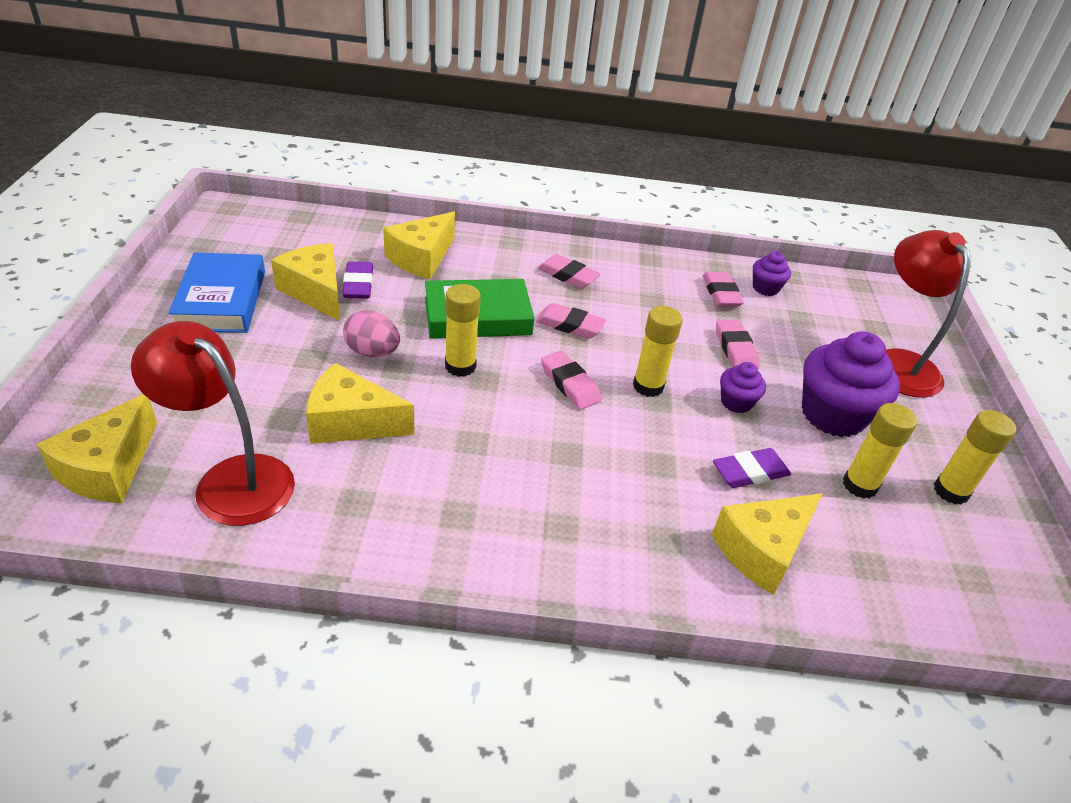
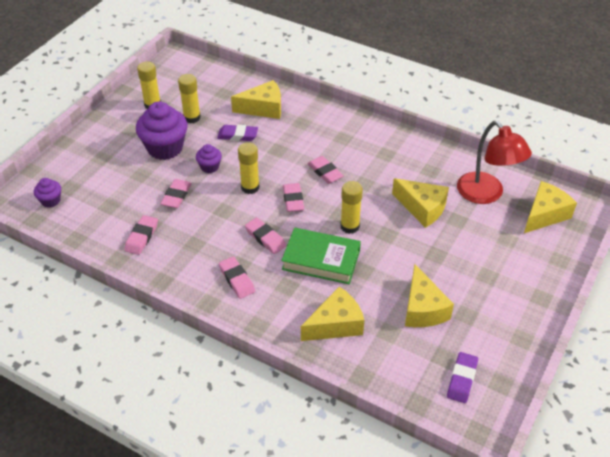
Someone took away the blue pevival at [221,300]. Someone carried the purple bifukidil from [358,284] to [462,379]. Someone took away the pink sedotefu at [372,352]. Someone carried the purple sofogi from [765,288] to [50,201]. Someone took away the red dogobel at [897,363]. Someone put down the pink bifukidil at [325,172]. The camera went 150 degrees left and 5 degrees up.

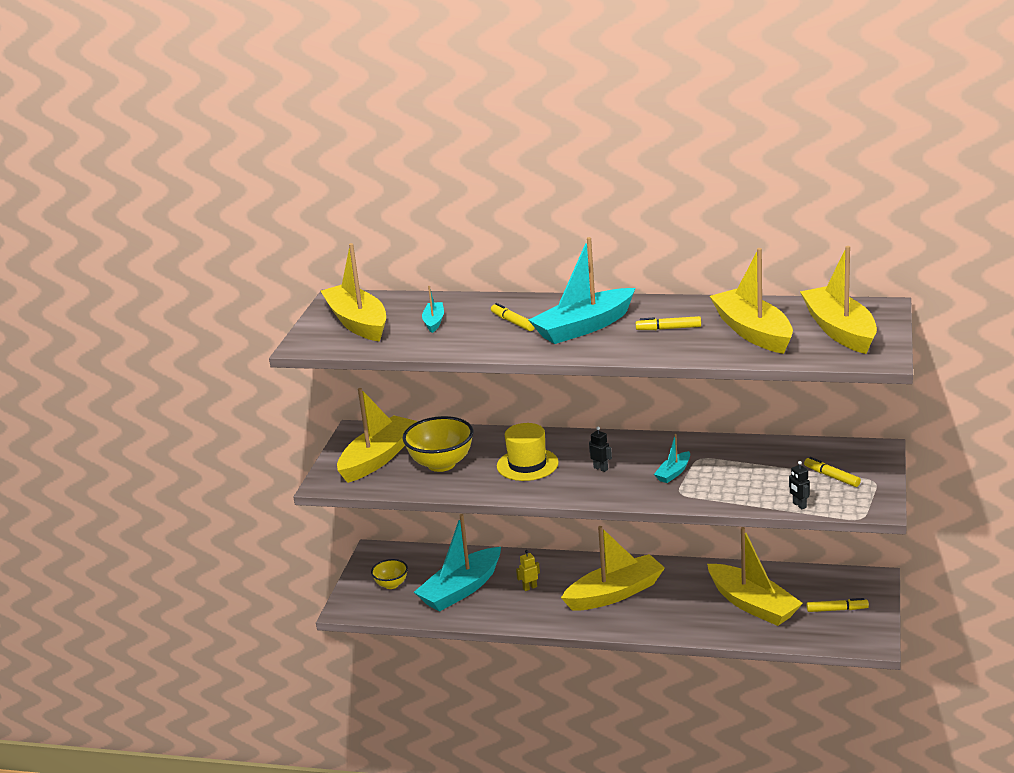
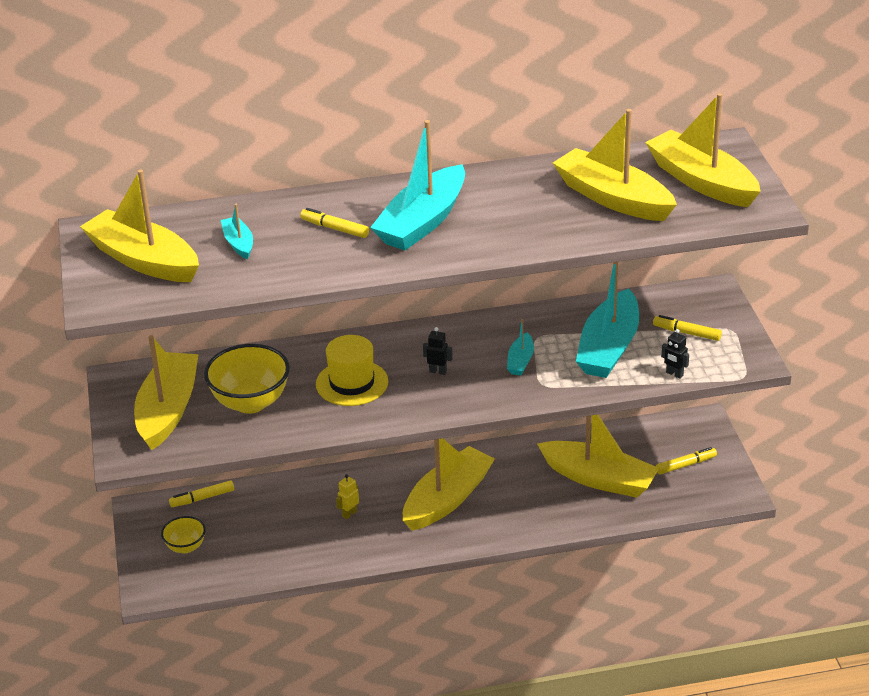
Someone carried the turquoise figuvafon from [461,590] to [609,348]. Someone carried the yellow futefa from [669,329] to [202,498]. The camera went 25 degrees left and 10 degrees up.

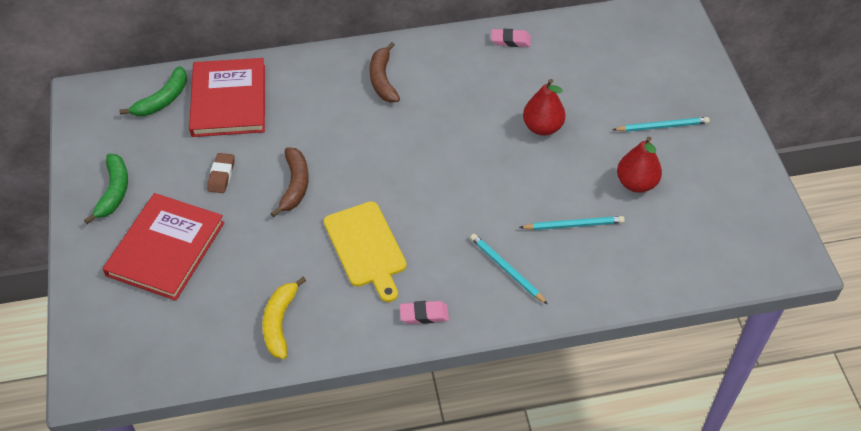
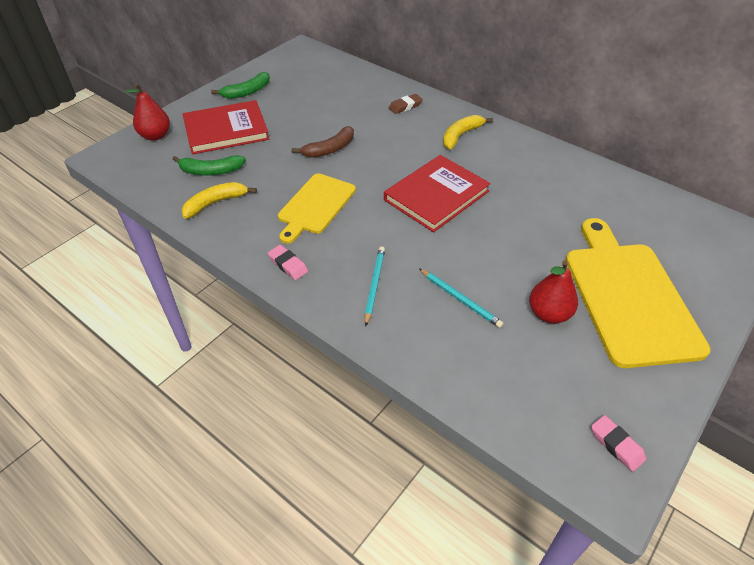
Someone carried the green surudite from [163,100] to [211,171]. Someone carried the red pevival from [229,100] to [436,195]. Someone carried the brown bifukidil from [221,175] to [405,106]. Someone repainted the brown surudite at [382,79], which became the yellow surudite at [461,135]. Someone carried the pink bifukidil from [510,40] to [616,445]. Someone carried the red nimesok from [542,127] to [155,136]. Someone swapped the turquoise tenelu at [662,126] for the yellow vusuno at [628,297]. The camera went 50 degrees right and 5 degrees down.

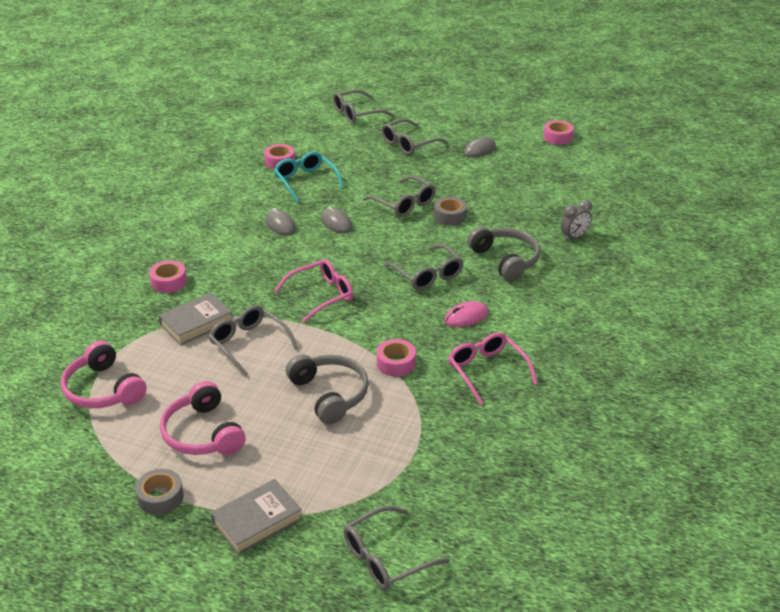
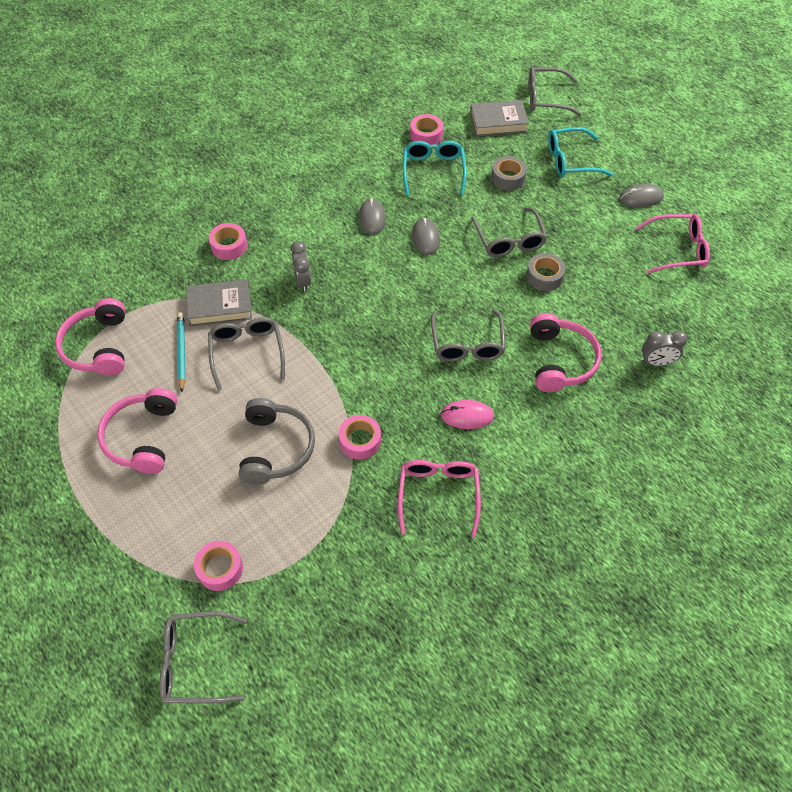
Someone carried the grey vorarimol from [160,497] to [508,178]. Someone carried the grey pevival from [257,521] to [498,122]. Someone carried the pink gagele from [321,295] to [677,250]. Someone repainted the grey gagele at [408,144], which became the turquoise gagele at [571,160]. Someone repainted the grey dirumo at [506,260], which became the pink dirumo at [560,360]. Someone carried the pink vorarimol from [557,137] to [220,569]. Someone put down the turquoise tenelu at [181,352]. Someone put down the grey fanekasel at [303,281]. The camera went 30 degrees right and 20 degrees up.

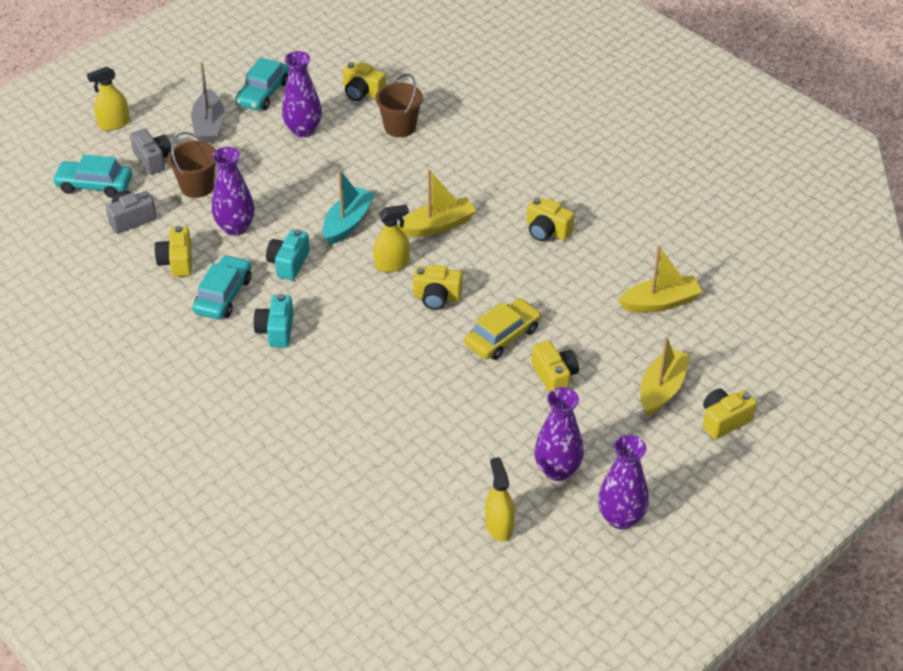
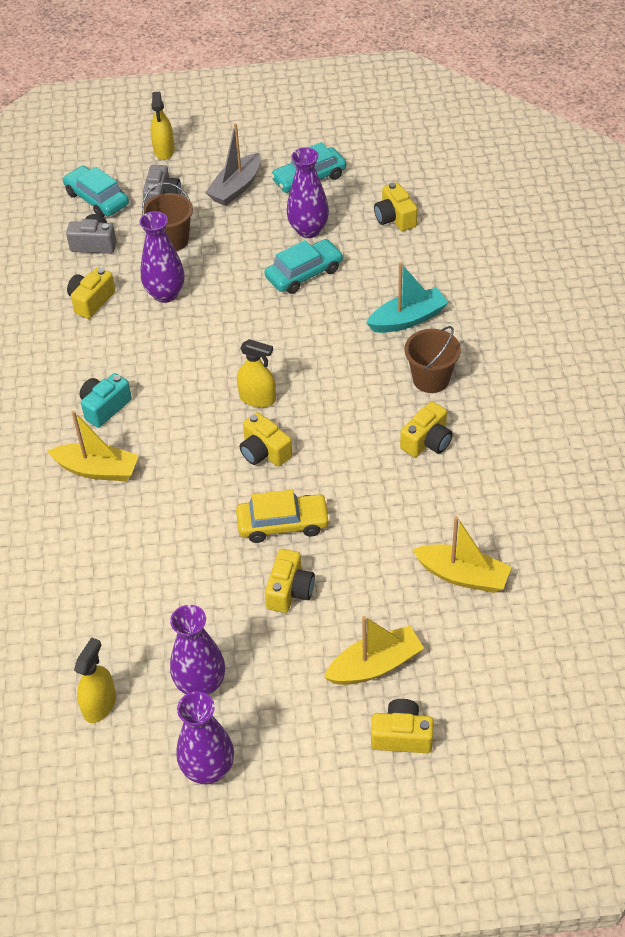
Someone rotated the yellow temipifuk at [114,124] by 105 degrees counterclockwise. Someone carried the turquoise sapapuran from [223,295] to [304,274]. Someone took away the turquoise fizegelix at [288,263]. Someone carried the turquoise figuvafon from [348,223] to [408,319]. Someone carried the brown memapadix from [400,127] to [431,379]. Someone carried the yellow figuvafon from [438,225] to [97,470]. Someone rotated the yellow fizegelix at [547,231] by 120 degrees counterclockwise. The camera went 40 degrees right and 5 degrees up.

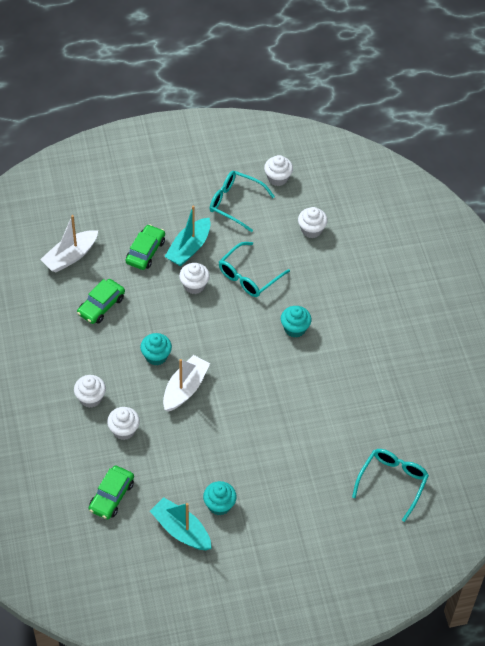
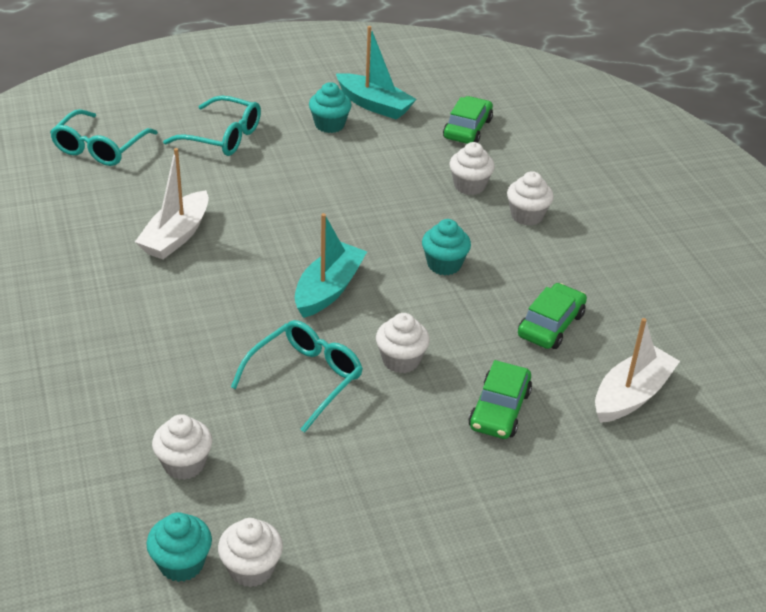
Someone carried the white figuvafon from [185,389] to [176,236]. Someone carried the turquoise figuvafon from [189,248] to [328,289]. Someone carried the turquoise gagele from [235,203] to [223,137]. Someone carried the turquoise sofogi from [295,328] to [181,563]. The camera went 175 degrees right and 15 degrees down.

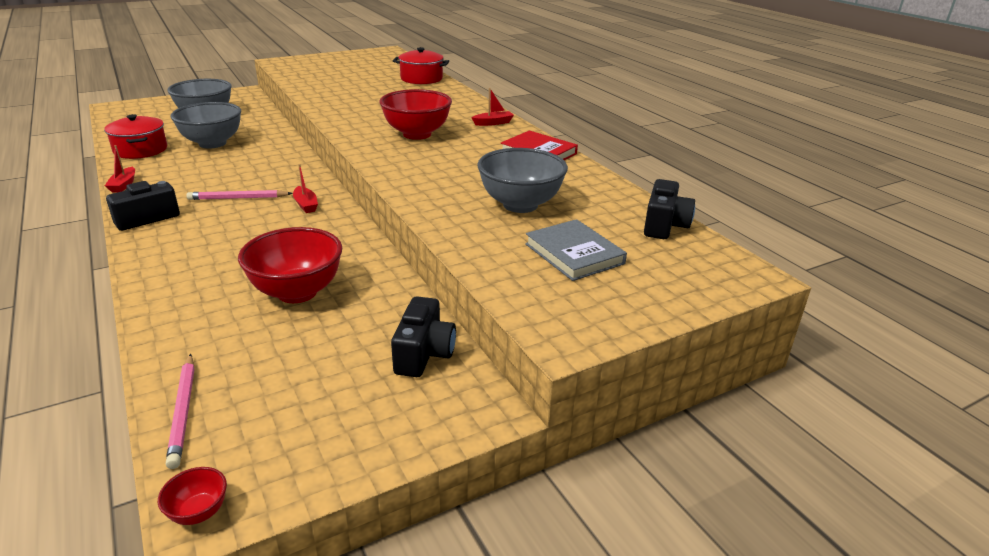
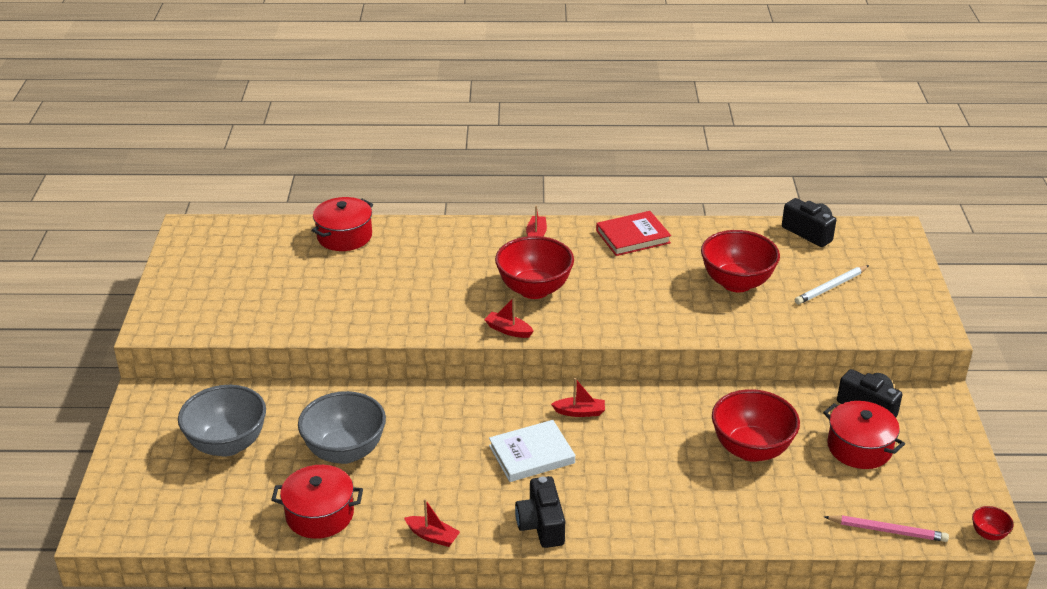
Someone swapped the pink tenelu at [238,198] for the white pevival at [531,454]. Someone repainted the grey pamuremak at [520,205], which became the red pamuremak at [736,283]. Someone swapped the grey pevival at [574,254] for the white tenelu at [831,287]. Someone put down the red figuvafon at [508,330]. Someone put down the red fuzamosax at [859,447]. The camera went 60 degrees left and 5 degrees up.

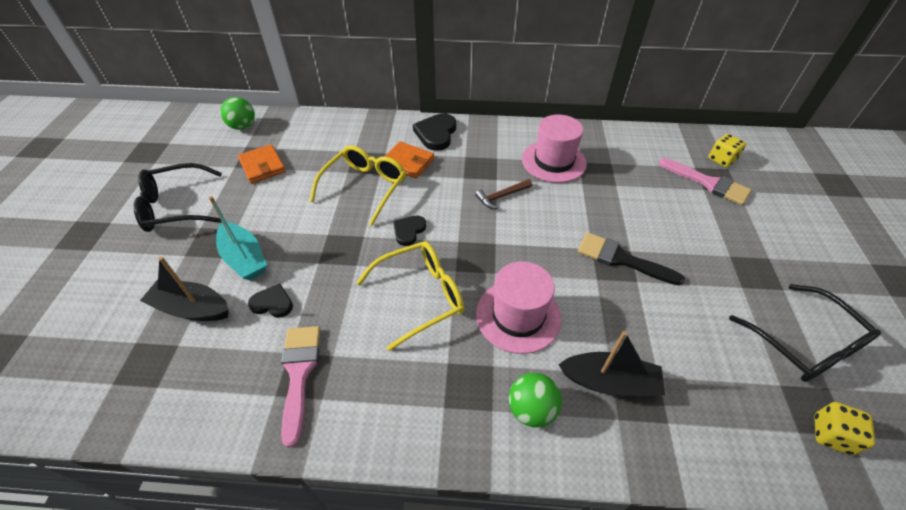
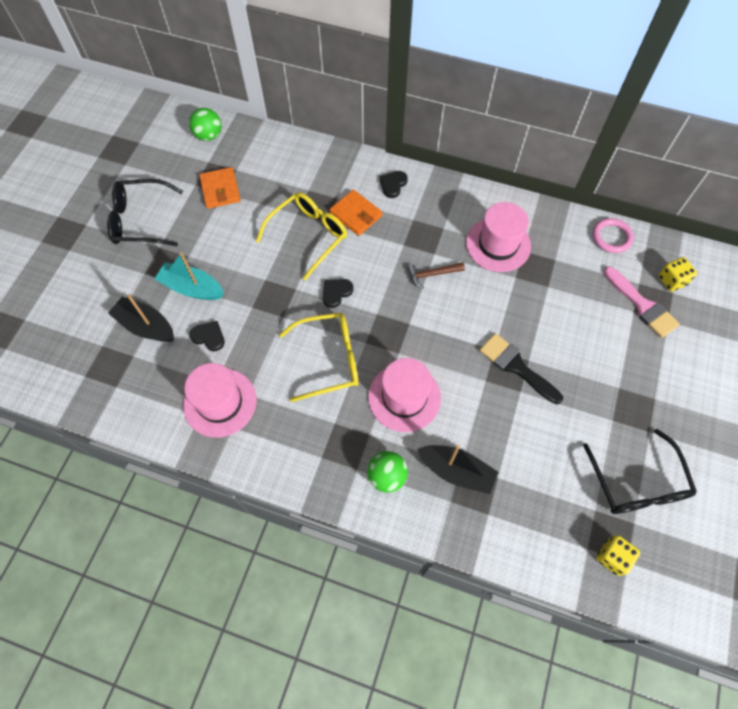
Someone rotated the turquoise figuvafon at [244,258] by 135 degrees clockwise. Someone swapped the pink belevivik at [299,373] for the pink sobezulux at [220,402]. Someone scaled the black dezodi at [436,134] by 0.62. Someone put down the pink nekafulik at [611,237]. The camera went 15 degrees right and 15 degrees up.

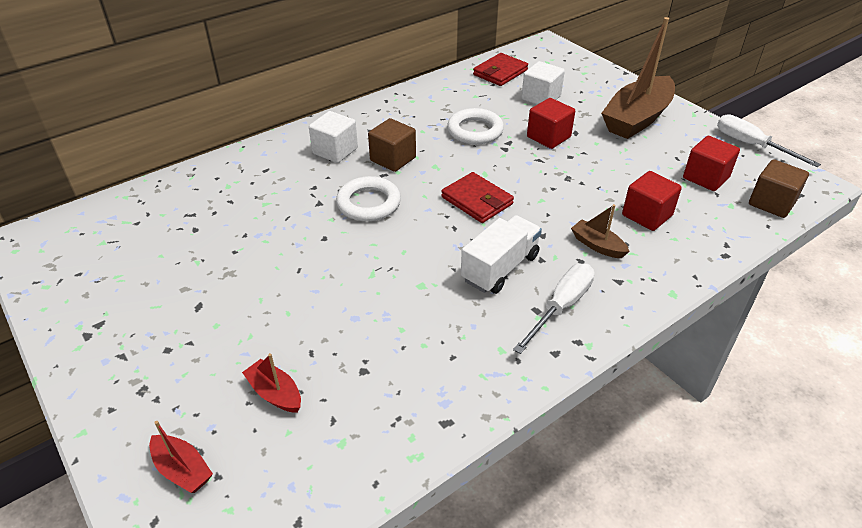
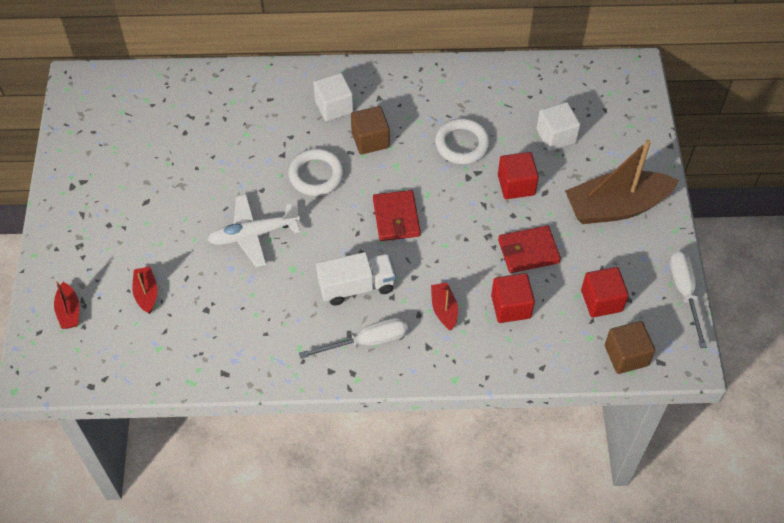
Someone carried the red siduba from [500,72] to [528,251]. Someone repainted the brown figuvafon at [597,245], which became the red figuvafon at [444,309]. Someone put down the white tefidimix at [253,234]. The camera went 35 degrees right and 15 degrees up.

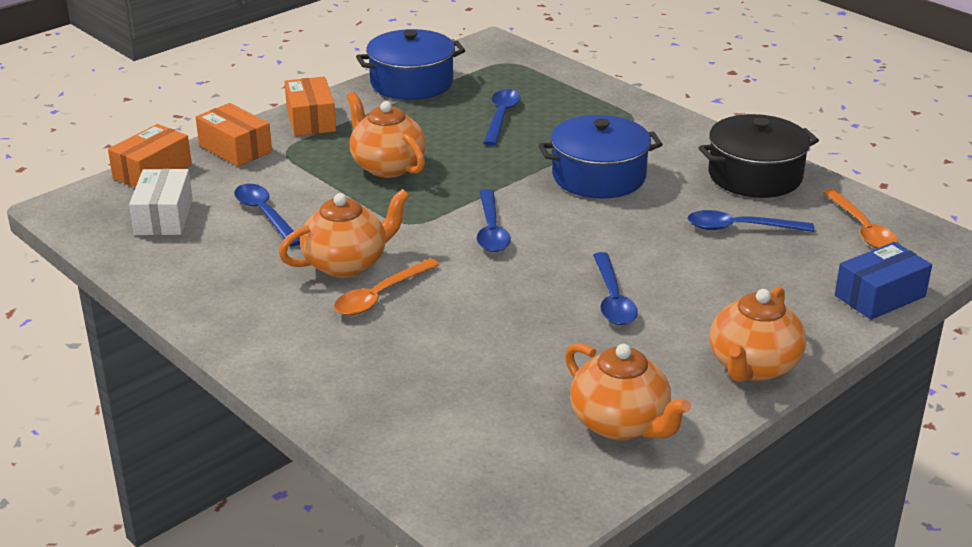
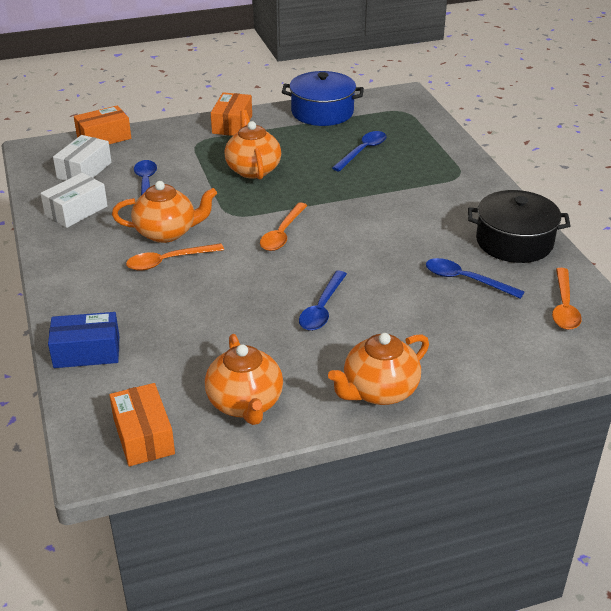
Someone carried the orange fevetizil from [235,149] to [143,436]. Someone repainted the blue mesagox at [491,230], which became the orange mesagox at [282,234]. Someone took away the blue fuzamosax at [598,176]. Someone carried the blue fevetizil from [879,296] to [87,352]. Someone put down the white fevetizil at [76,211]. The camera went 25 degrees right and 5 degrees up.

